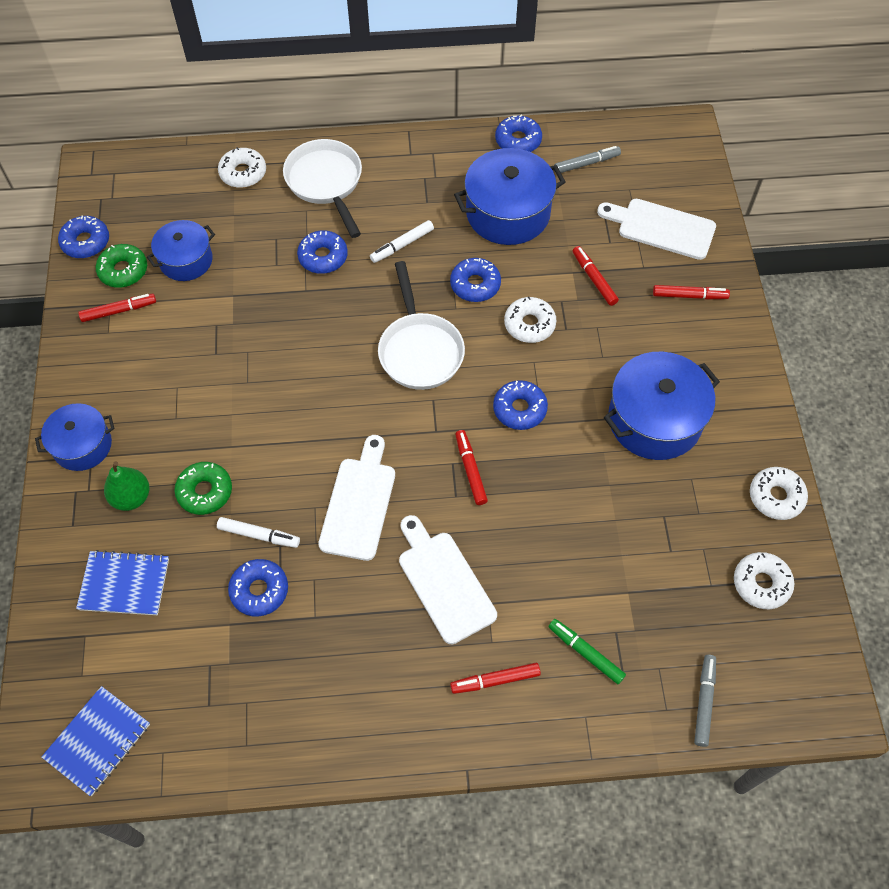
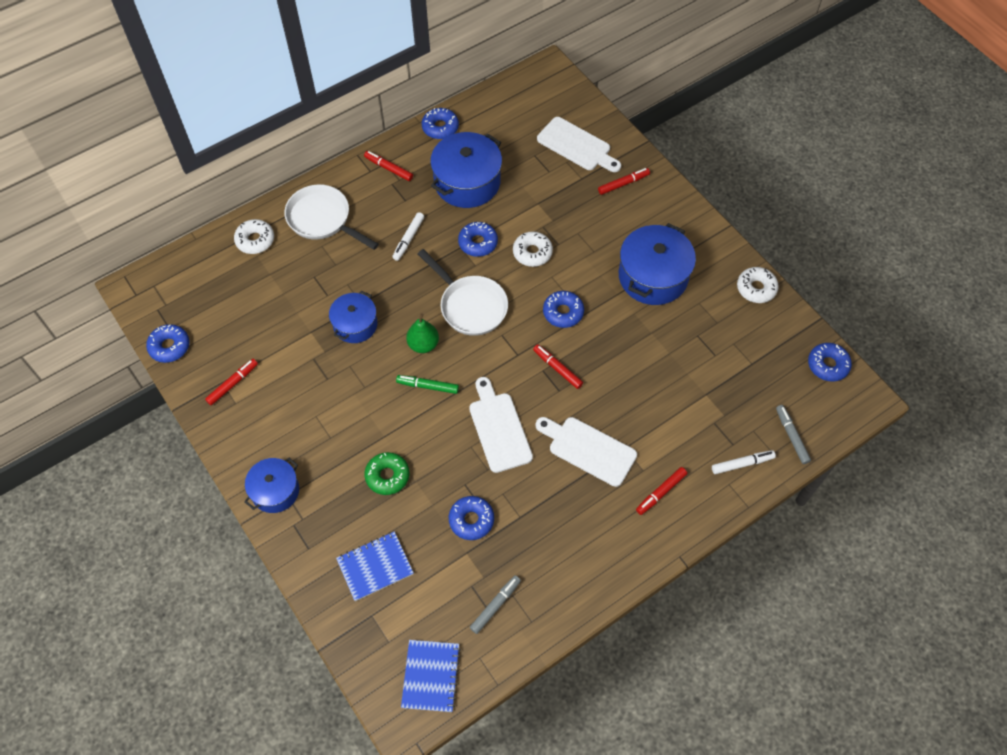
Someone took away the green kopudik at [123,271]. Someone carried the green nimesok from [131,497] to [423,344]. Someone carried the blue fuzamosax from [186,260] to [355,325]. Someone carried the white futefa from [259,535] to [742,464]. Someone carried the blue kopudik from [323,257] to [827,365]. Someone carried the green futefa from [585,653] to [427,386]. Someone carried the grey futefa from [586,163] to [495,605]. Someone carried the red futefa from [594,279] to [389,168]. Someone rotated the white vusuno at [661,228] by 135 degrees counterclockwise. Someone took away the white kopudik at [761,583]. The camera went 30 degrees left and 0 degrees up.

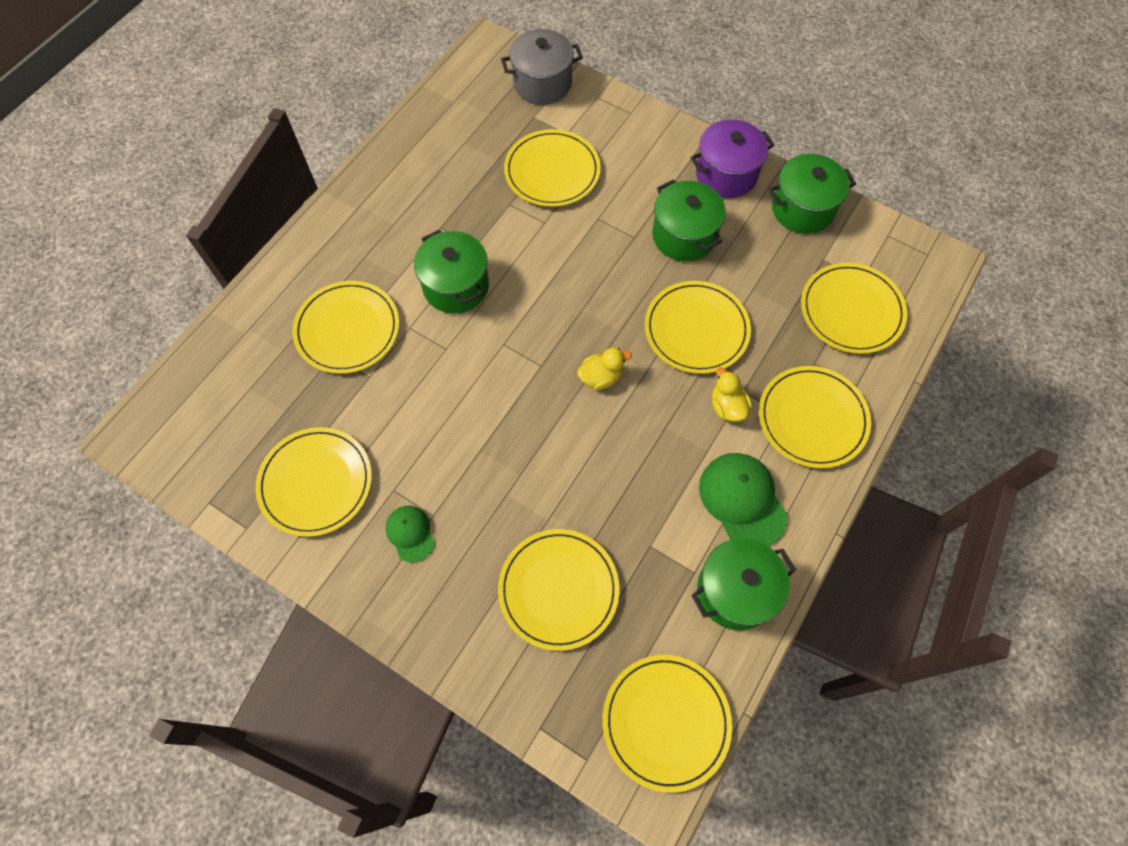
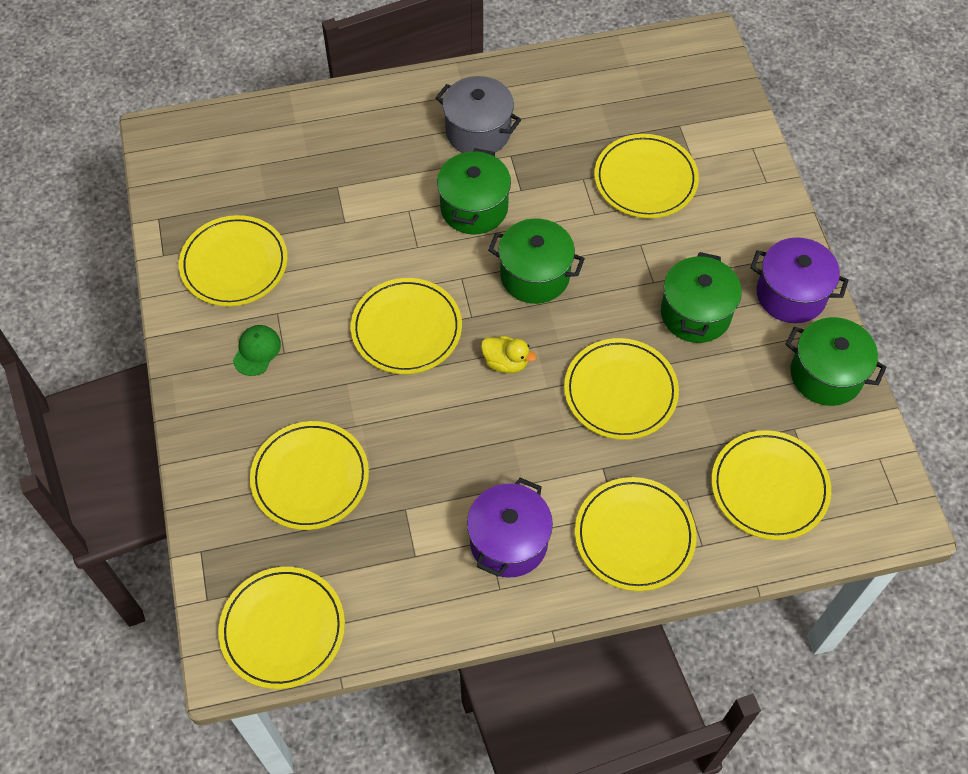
Someone carried the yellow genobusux from [347,329] to [406,329]. Someone carried the grey fuzamosax from [542,83] to [478,132]. Someone carried the green fuzamosax from [735,591] to [535,275]. Someone swapped the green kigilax at [742,500] for the purple fuzamosax at [508,541]. Someone took away the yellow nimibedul at [727,406]. The camera went 45 degrees right and 5 degrees down.

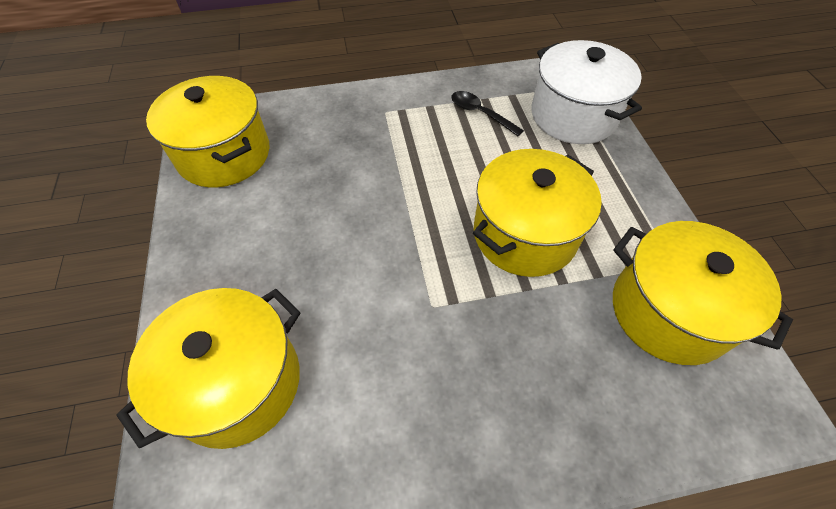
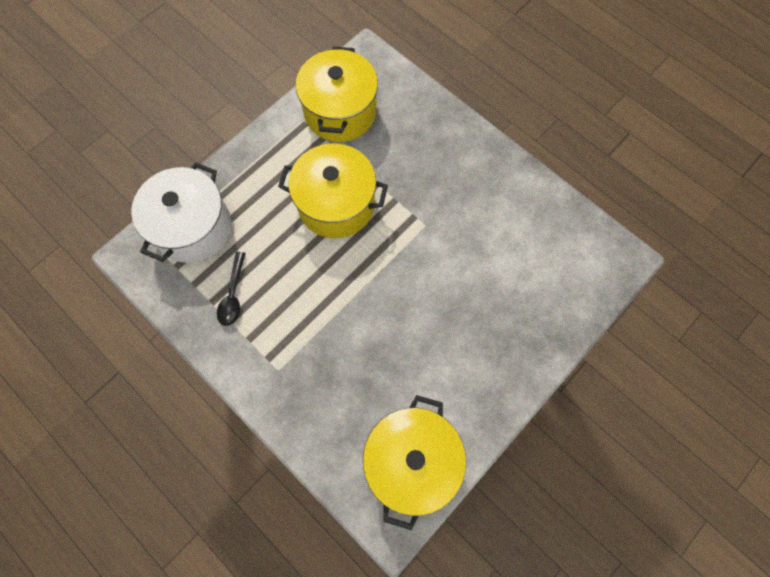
Someone took away the yellow fuzamosax at [237,383]. The camera went 125 degrees left and 15 degrees up.

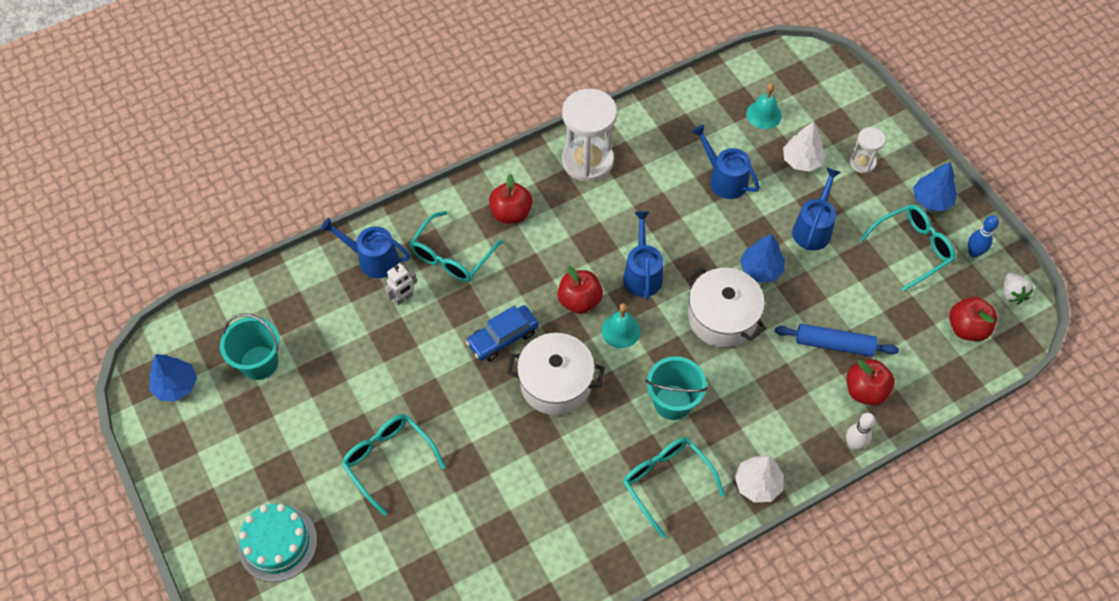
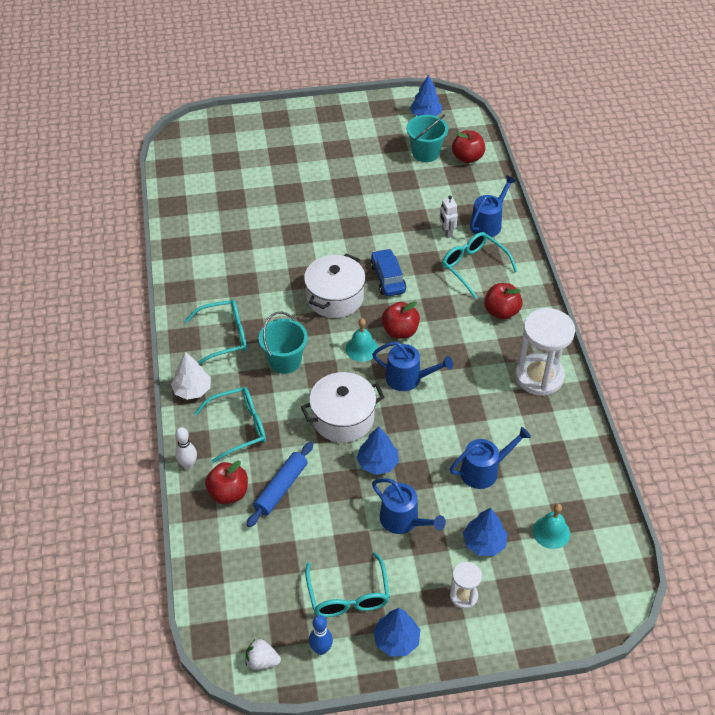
Someone took away the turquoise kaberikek at [277,543]. Someone carried the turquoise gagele from [389,461] to [238,427]. Someone repainted the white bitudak at [802,160], which became the blue bitudak at [484,543]. Someone carried the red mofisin from [967,328] to [467,157]. The camera went 110 degrees right and 10 degrees down.

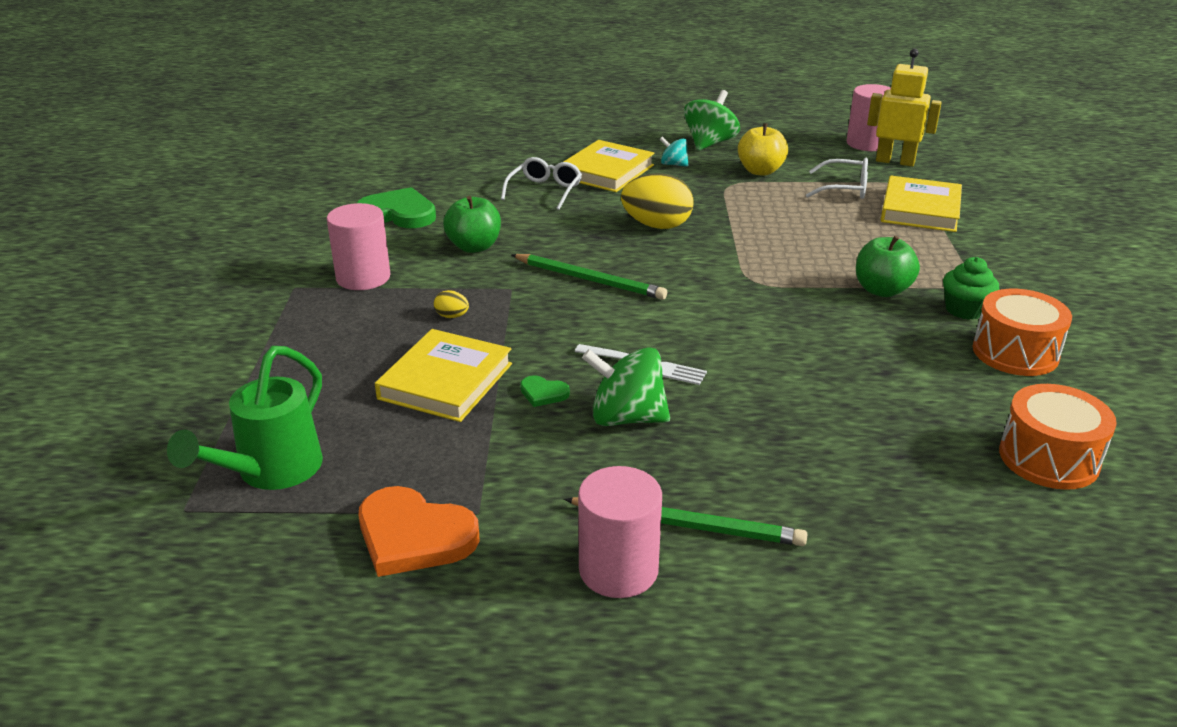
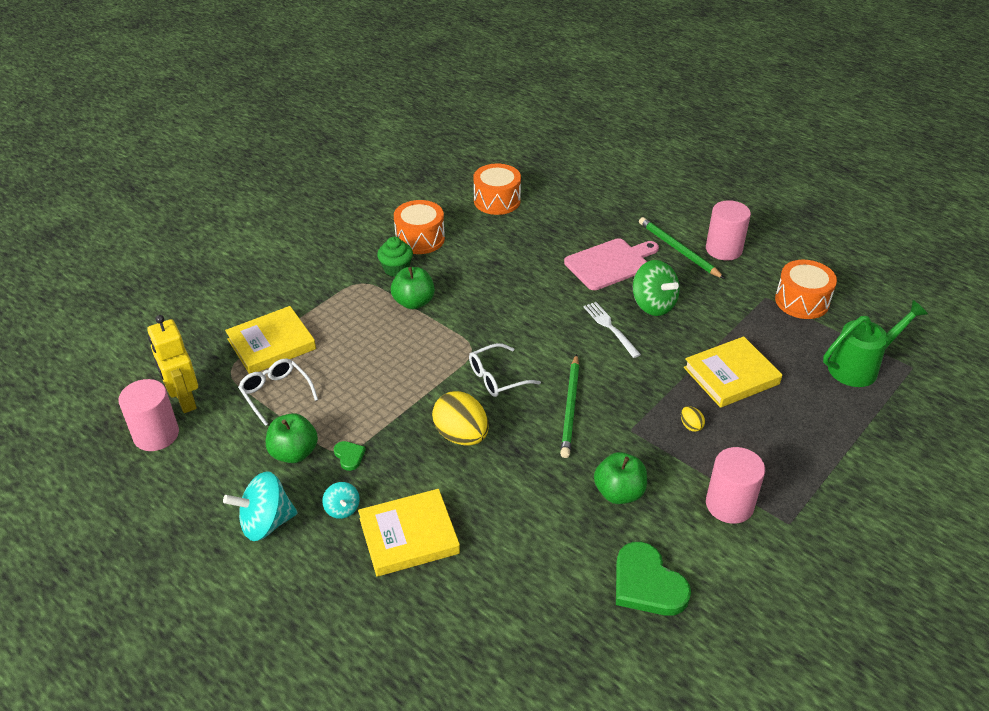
Someone swapped the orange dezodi at [414,536] for the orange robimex at [802,301]. Someone carried the white gagele from [545,191] to [497,378]. Someone rotated the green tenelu at [590,280] by 150 degrees counterclockwise. Someone carried the green dezodi from [543,393] to [349,456]. Someone repainted the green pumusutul at [709,143], which became the turquoise pumusutul at [266,523]. Someone repainted the yellow mofisin at [760,171], which became the green mofisin at [294,453]. Someone put down the pink vusuno at [610,263]. The camera went 140 degrees left and 10 degrees up.

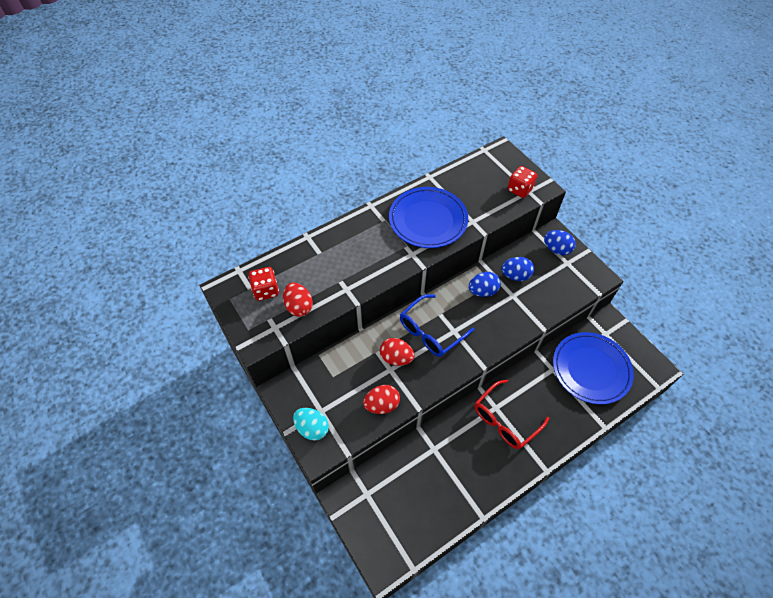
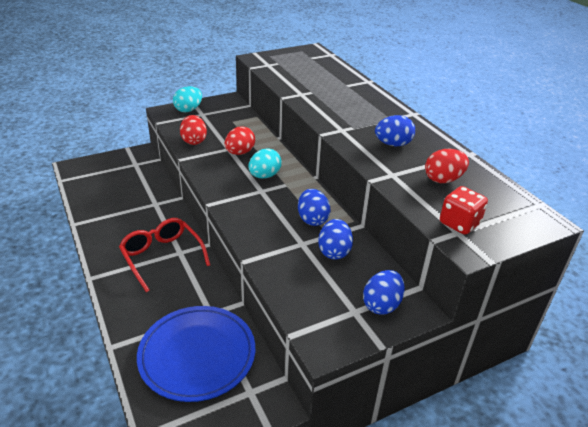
Someone took away the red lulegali at [266,290]. Someone carried the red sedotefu from [299,306] to [443,179]. Someone swapped the blue genobusux at [428,220] for the blue sedotefu at [393,144]. Someone swapped the blue gagele at [431,331] for the turquoise sedotefu at [264,176]. The camera went 95 degrees right and 20 degrees down.

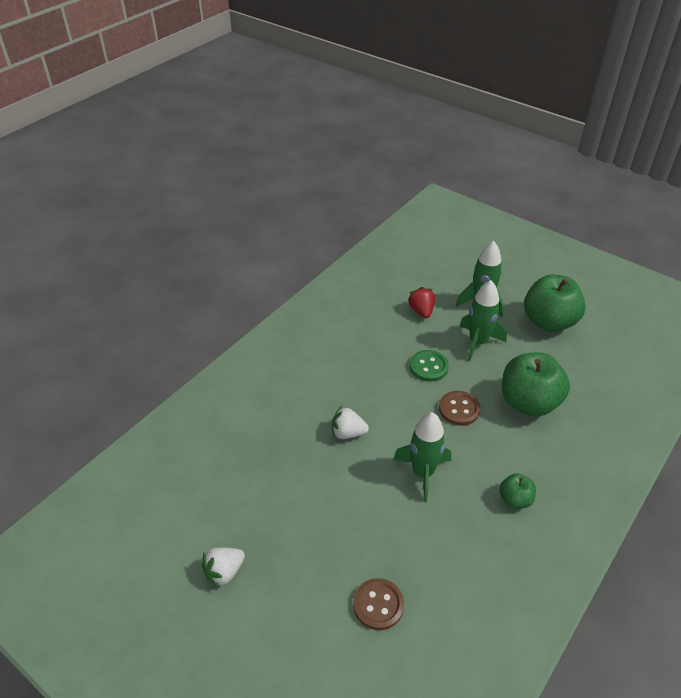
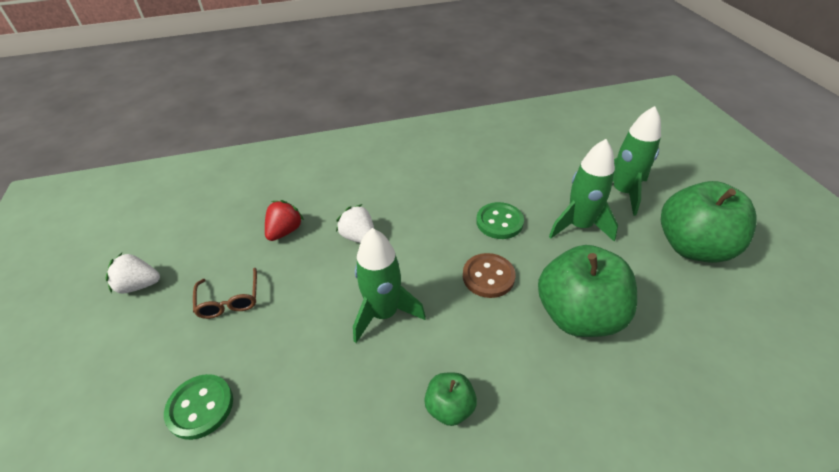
Someone repainted the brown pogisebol at [378,605], which became the green pogisebol at [200,407]. Someone carried the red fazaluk from [421,311] to [285,231]. Someone put down the brown gagele at [229,300]. The camera went 40 degrees right and 0 degrees up.

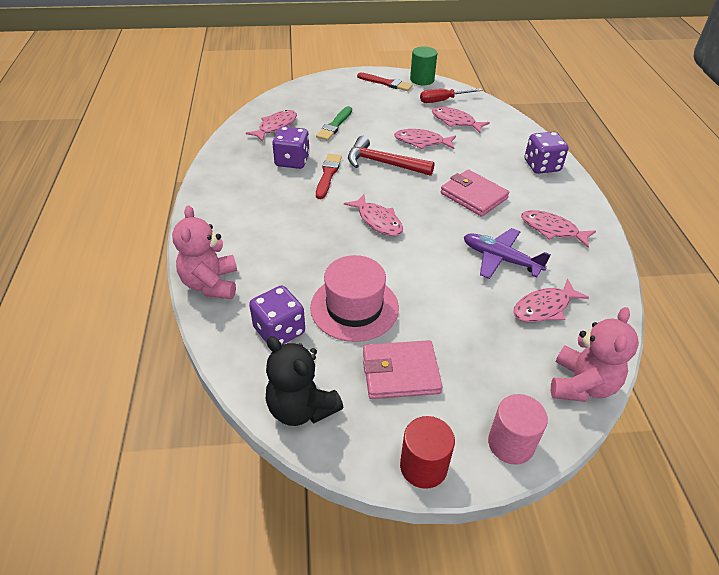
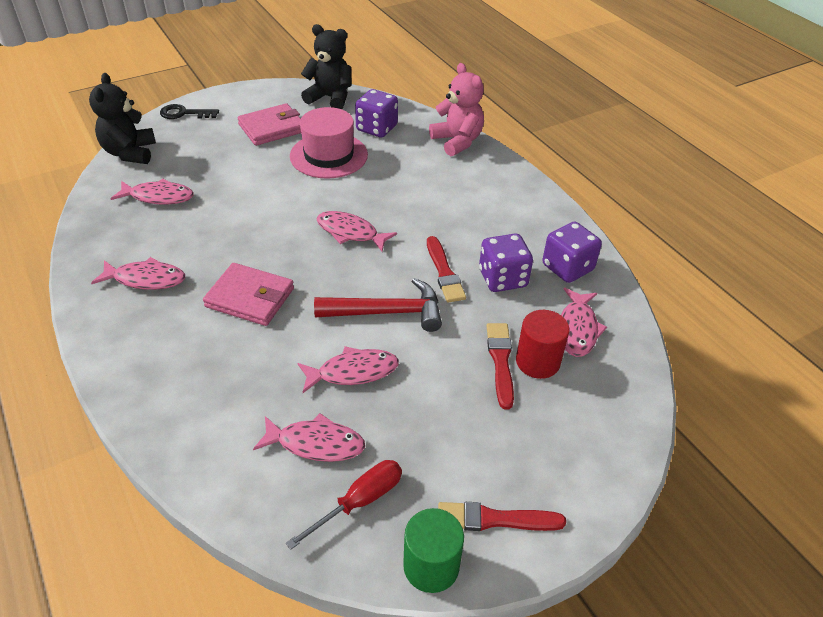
Someone repainted the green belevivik at [335,125], which became the red belevivik at [500,361]. Someone carried the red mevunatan from [423,466] to [537,362]. Someone took away the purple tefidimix at [500,259]. Someone swapped the pink mevunatan at [511,444] for the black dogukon at [184,113]. Someone rotated the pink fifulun at [544,307] by 60 degrees clockwise. Someone carried the purple lulegali from [542,166] to [567,267]. Someone repainted the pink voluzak at [581,385], which became the black voluzak at [130,153]. The camera went 155 degrees right and 0 degrees up.

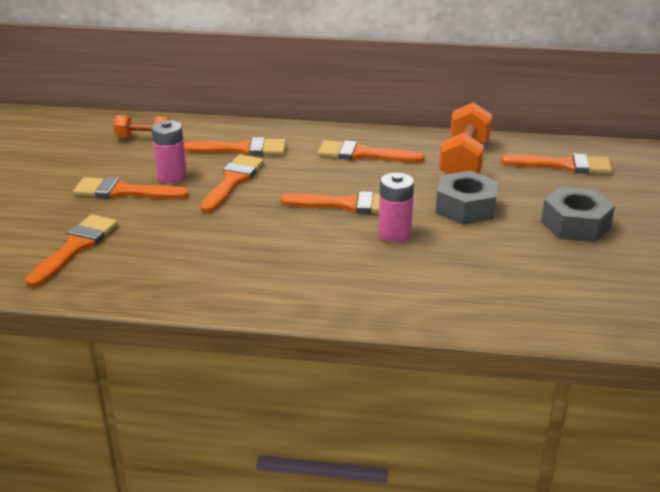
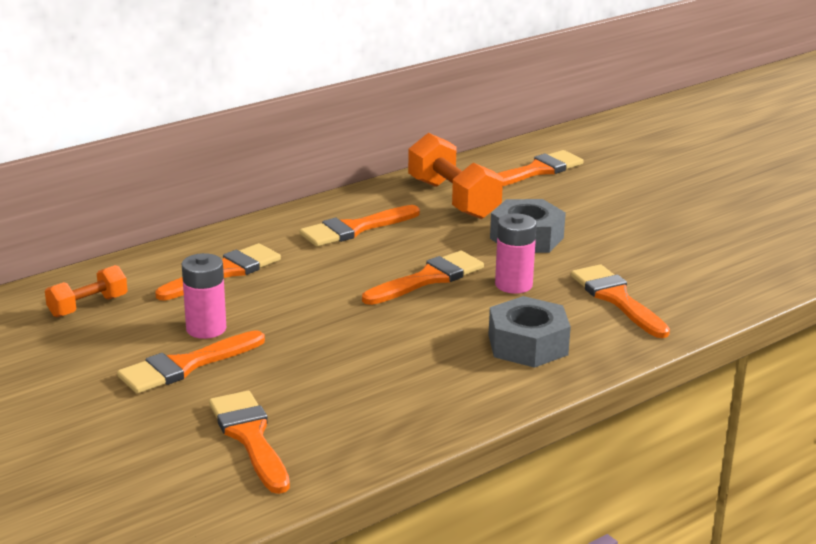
Someone carried the orange belevivik from [233,181] to [616,299]. Someone carried the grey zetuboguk from [575,225] to [528,345]. The camera went 45 degrees left and 5 degrees down.

